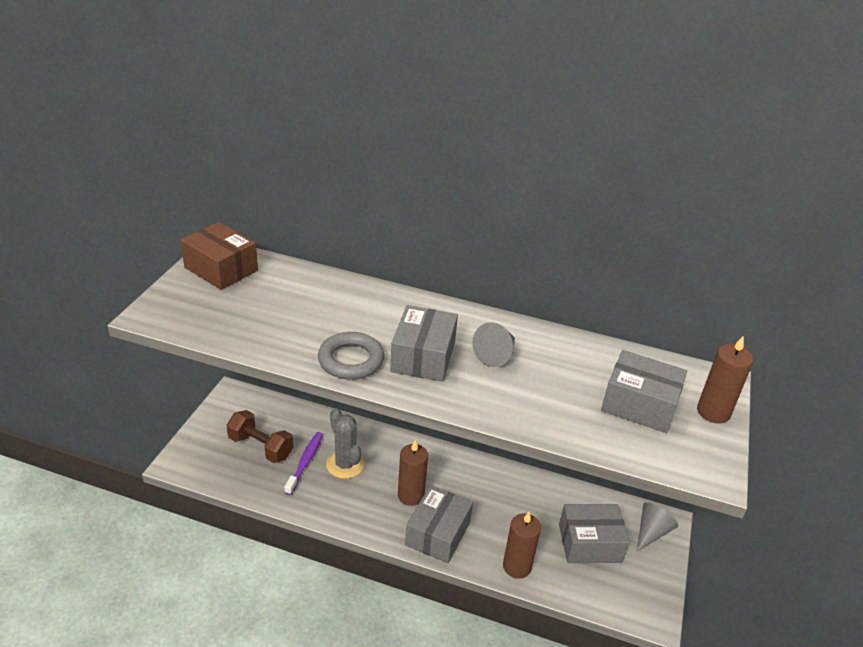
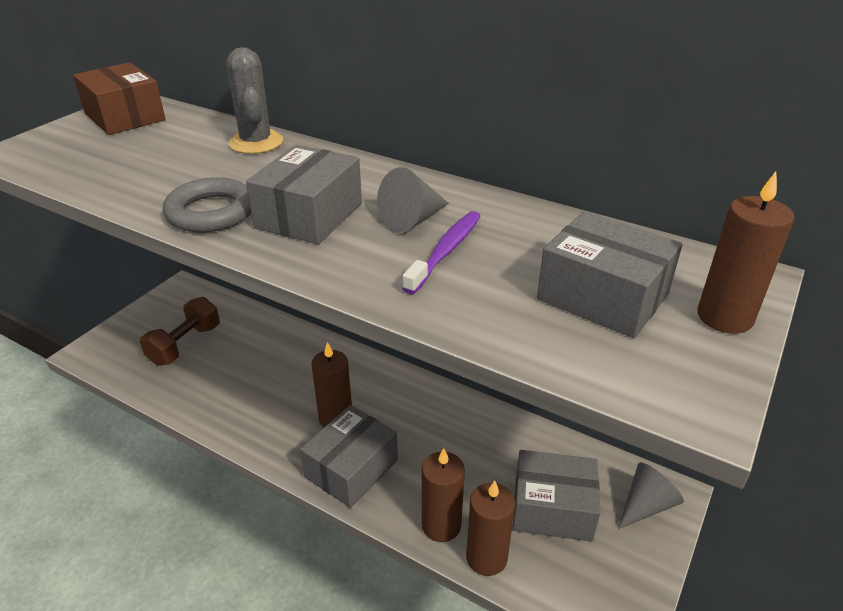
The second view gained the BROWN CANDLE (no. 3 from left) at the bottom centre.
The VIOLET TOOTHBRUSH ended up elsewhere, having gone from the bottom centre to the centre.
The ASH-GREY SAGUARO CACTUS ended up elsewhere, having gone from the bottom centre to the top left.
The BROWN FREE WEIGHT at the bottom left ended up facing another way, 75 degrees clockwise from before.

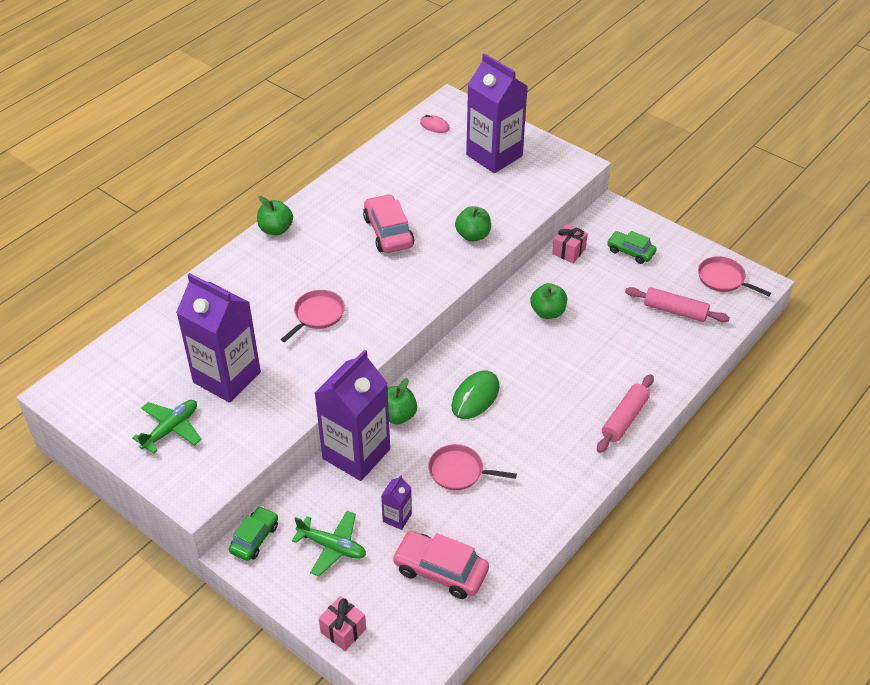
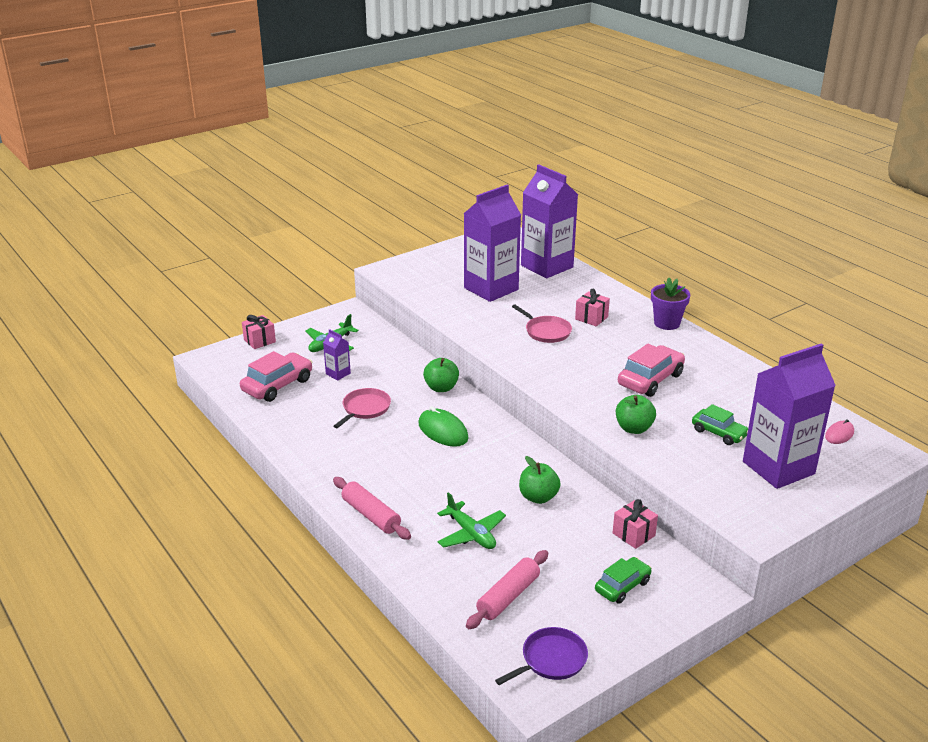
The second view gained the PINK PRESENT (no. 2 from left) at the centre.
The LEAF-GREEN PLANE (no. 1 from left in the first image) ended up elsewhere, having gone from the middle left to the bottom centre.
The LEAF-GREEN AUTOMOBILE (no. 1 from left in the first image) ended up elsewhere, having gone from the bottom left to the middle right.
The VIOLET CARTON (no. 2 from left in the first image) ended up elsewhere, having gone from the centre to the top centre.
Where the LEAF-GREEN TOY APPLE (no. 1 from left) stood at the top left, the VIOLET FLOWER POT came to stand at the middle right.
What was the PINK PAN (no. 3 from left) at the middle right turned into the VIOLET PAN at the bottom centre.
The PINK AUTOMOBILE (no. 1 from left in the first image) at the top centre ended up facing another way, 45 degrees counterclockwise from before.

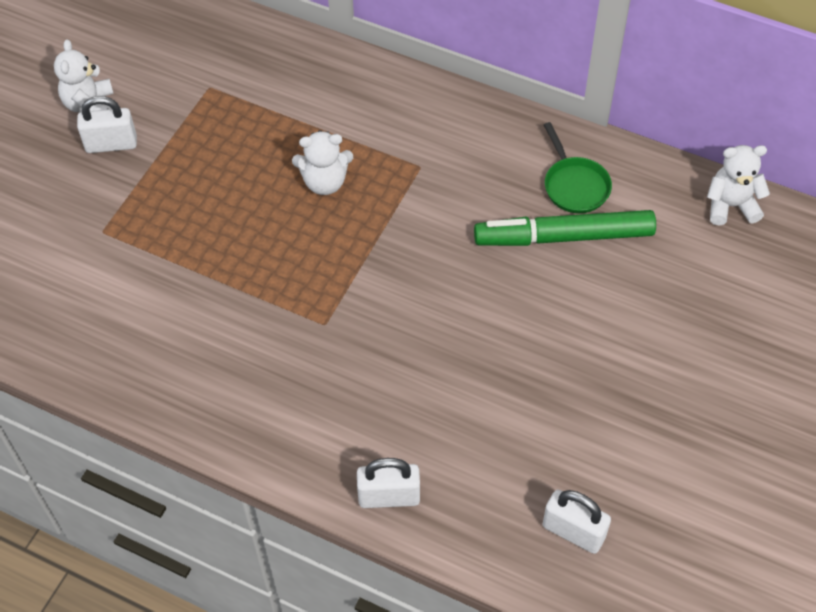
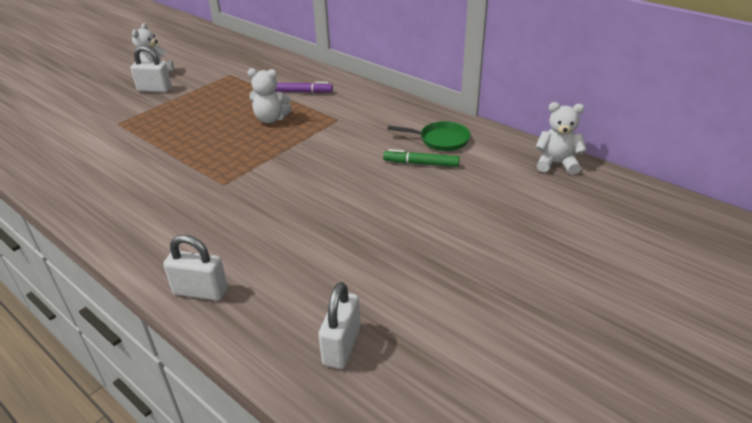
The second view gained the VIOLET MARKER PEN at the top centre.
The SNOW-WHITE LOCK (no. 3 from left) at the bottom right ended up facing another way, 60 degrees clockwise from before.
The LEAF-GREEN PAN at the top right ended up facing another way, 75 degrees counterclockwise from before.
The size of the LEAF-GREEN MARKER PEN at the middle right changed by a factor of 0.55.

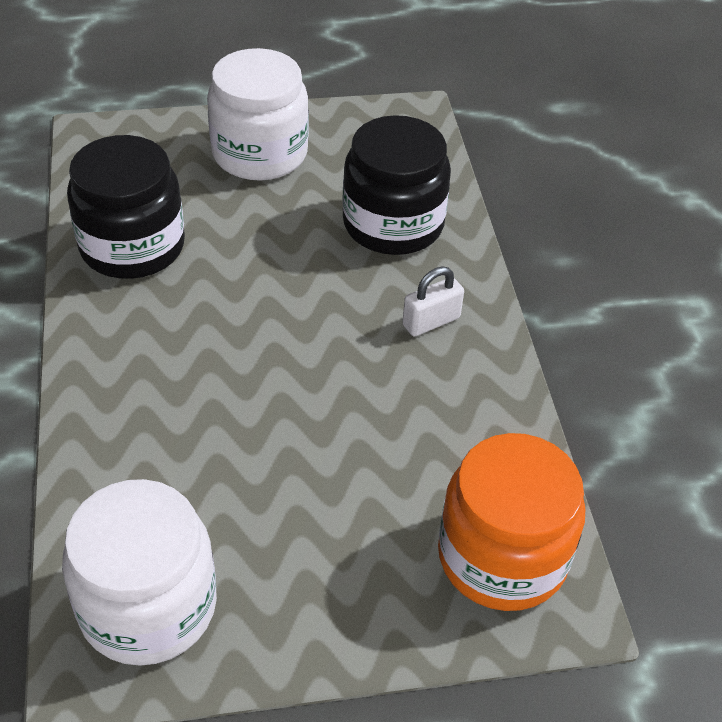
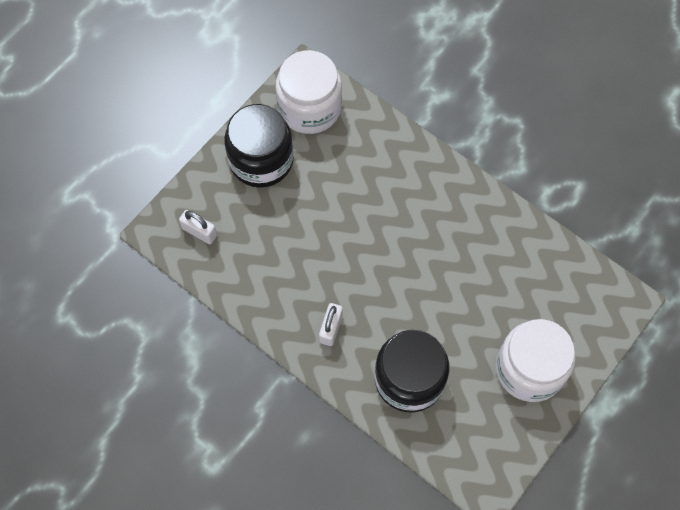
The BLACK PRESERVE JAR (no. 1 from left) ended up elsewhere, having gone from the top left to the top centre.
Where the BRIGHT ORANGE PRESERVE JAR stood at the bottom right, the SNOW-WHITE LOCK (no. 1 from left) came to stand at the middle left.

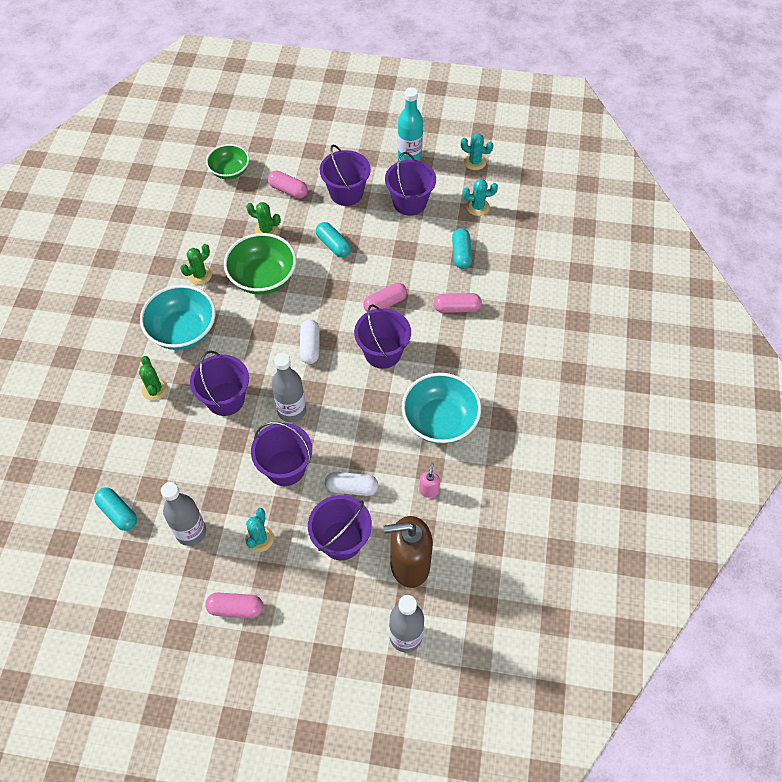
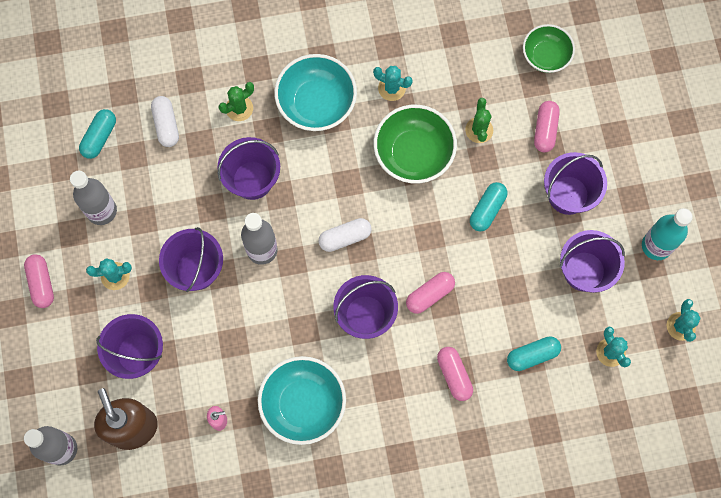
The SNOW-WHITE CAPSULE (no. 2 from left in the first image) ended up elsewhere, having gone from the centre to the top left.
What was the LEAF-GREEN SAGUARO CACTUS (no. 2 from left) at the middle left turned into the AQUA SAGUARO CACTUS (no. 2 from left) at the top centre.
The PINK CAPSULE (no. 3 from left in the first image) at the centre ended up facing another way, 75 degrees counterclockwise from before.

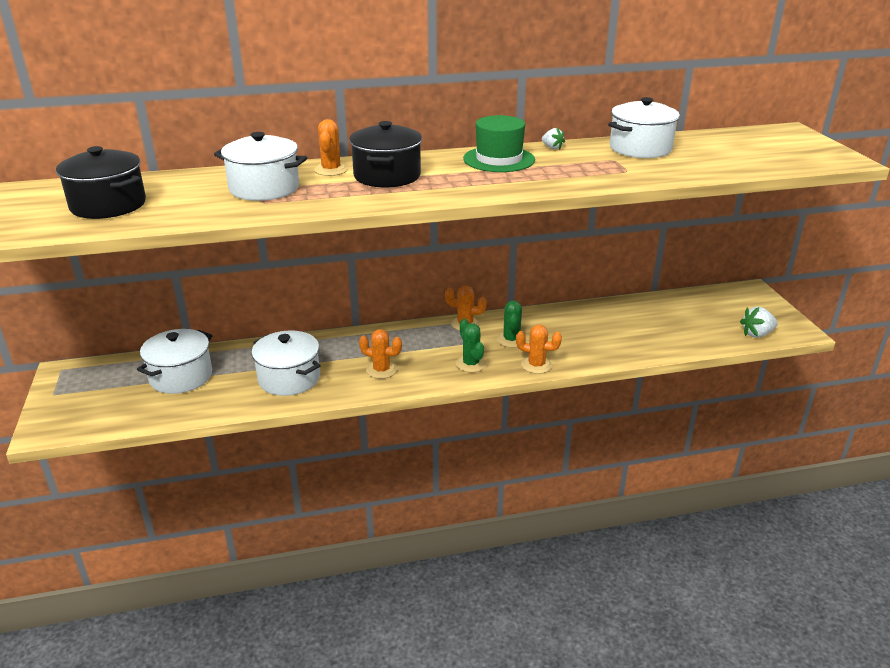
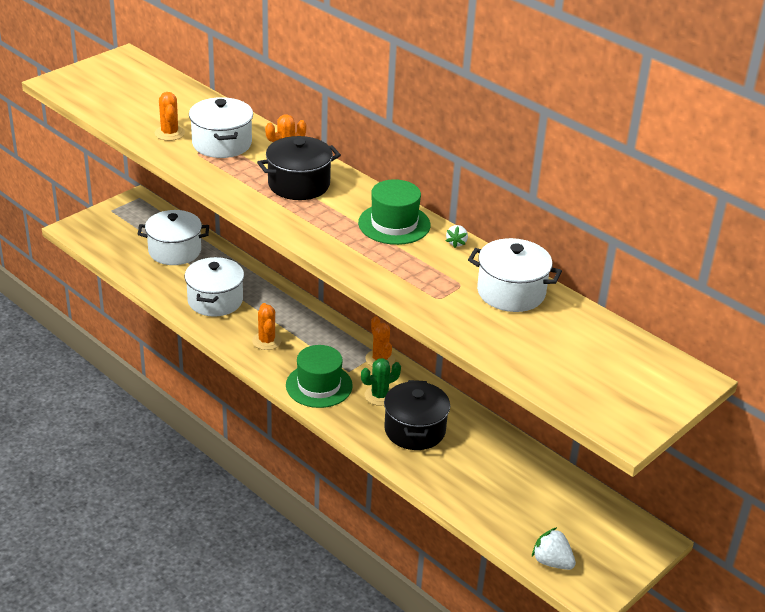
The BLACK COOKING POT (no. 1 from left in the first image) ended up elsewhere, having gone from the top left to the bottom centre.
The BRIGHT ORANGE SAGUARO CACTUS (no. 4 from left in the first image) ended up elsewhere, having gone from the centre to the top left.
Where the LEAF-GREEN SAGUARO CACTUS (no. 1 from left) stood at the centre, the LEAF-GREEN TALL HAT (no. 1 from left) came to stand at the centre.

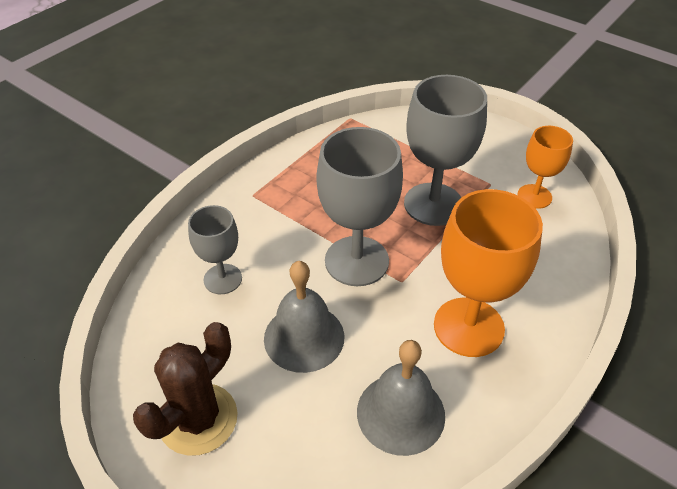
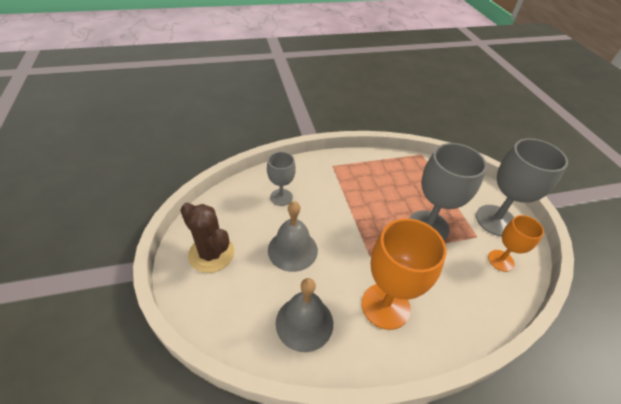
The ASH-GREY CHALICE (no. 2 from left in the first image) ended up elsewhere, having gone from the centre to the middle right.
The BROWN SAGUARO CACTUS at the bottom left ended up facing another way, 60 degrees clockwise from before.

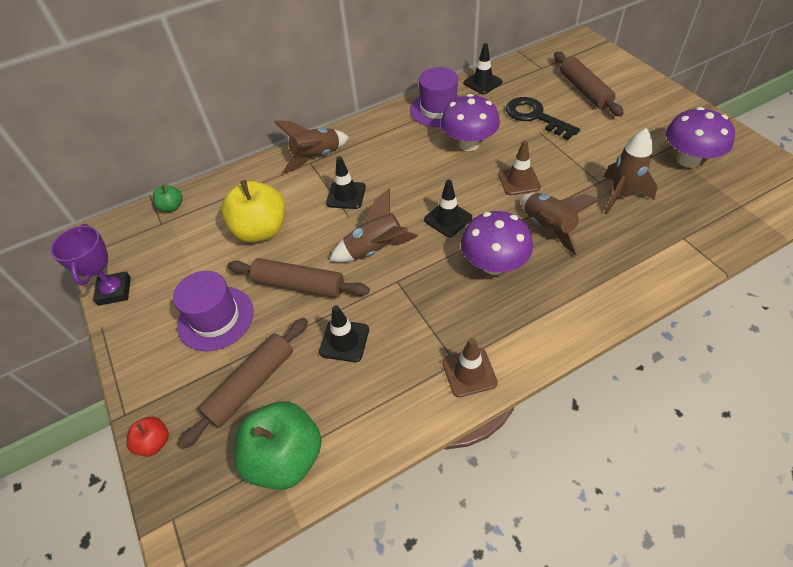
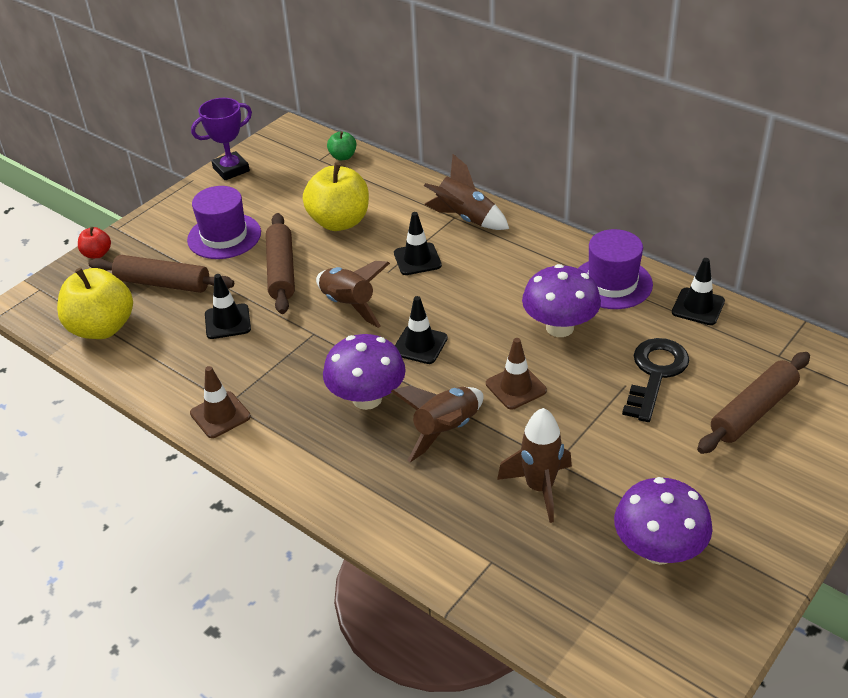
What was the LEAF-GREEN TOY APPLE (no. 2 from left) at the bottom centre turned into the BRIGHT YELLOW TOY APPLE (no. 1 from left) at the middle left.

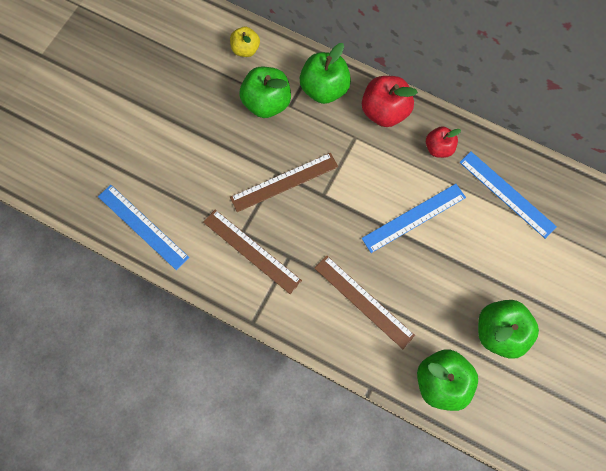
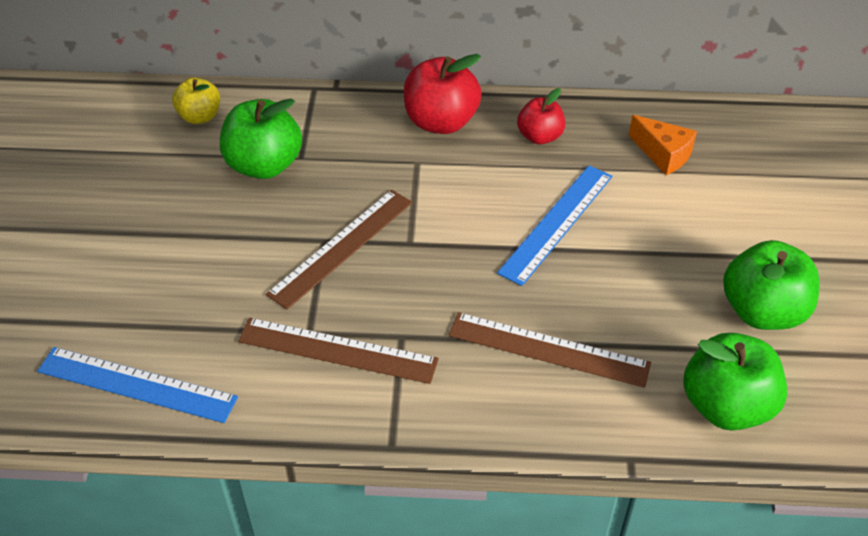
The second view lost the LEAF-GREEN TOY APPLE (no. 2 from left) at the top centre.
Where the ROYAL BLUE STRAIGHTEDGE (no. 3 from left) stood at the middle right, the BRIGHT ORANGE CHEESE came to stand at the top right.

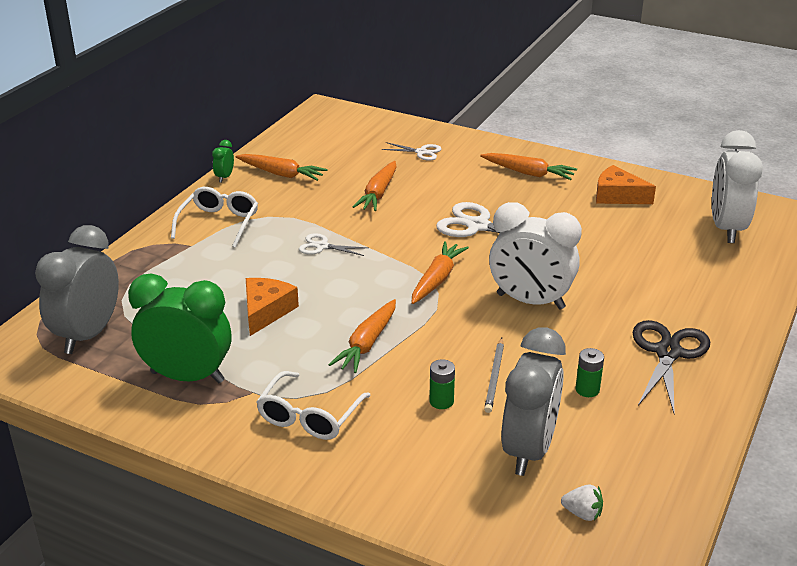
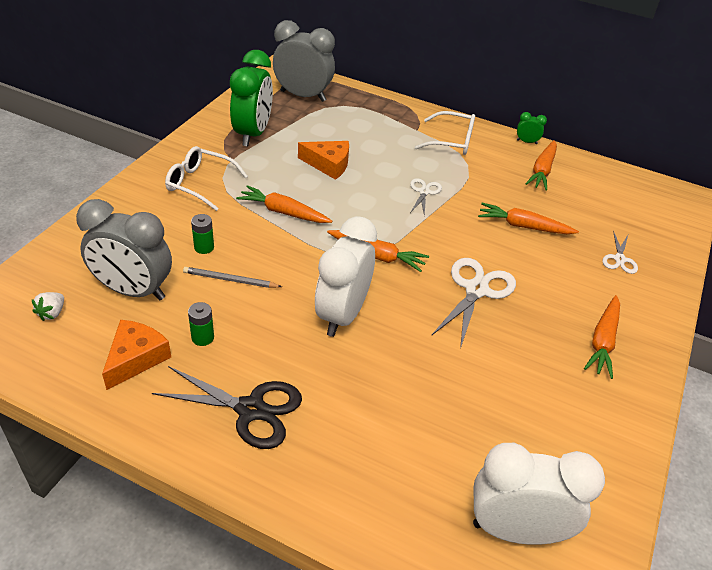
The BRIGHT ORANGE CHEESE (no. 2 from left in the first image) ended up elsewhere, having gone from the top right to the middle left.

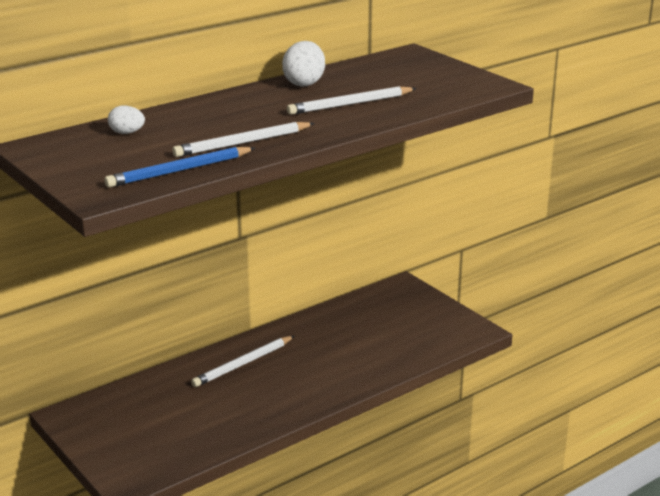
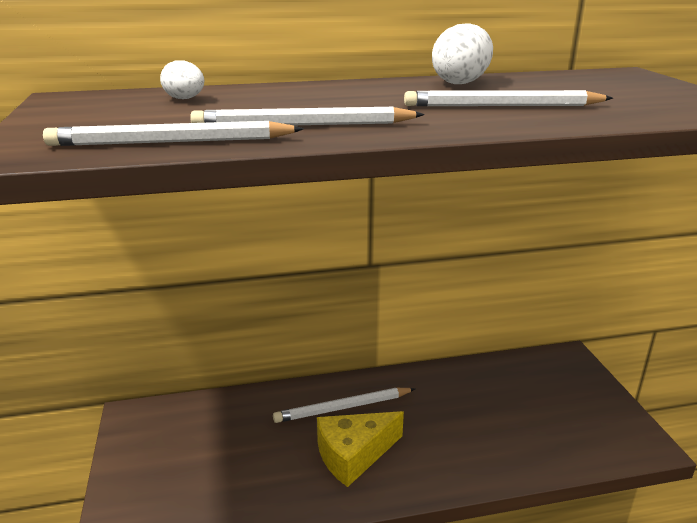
The second view gained the BRIGHT YELLOW CHEESE at the bottom centre.
What was the ROYAL BLUE PENCIL at the middle left turned into the SNOW-WHITE PENCIL (no. 1 from left) at the top left.

